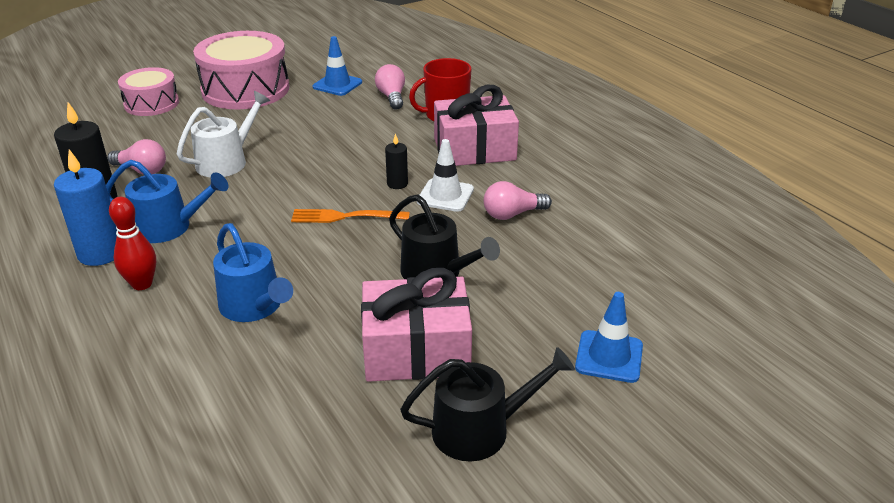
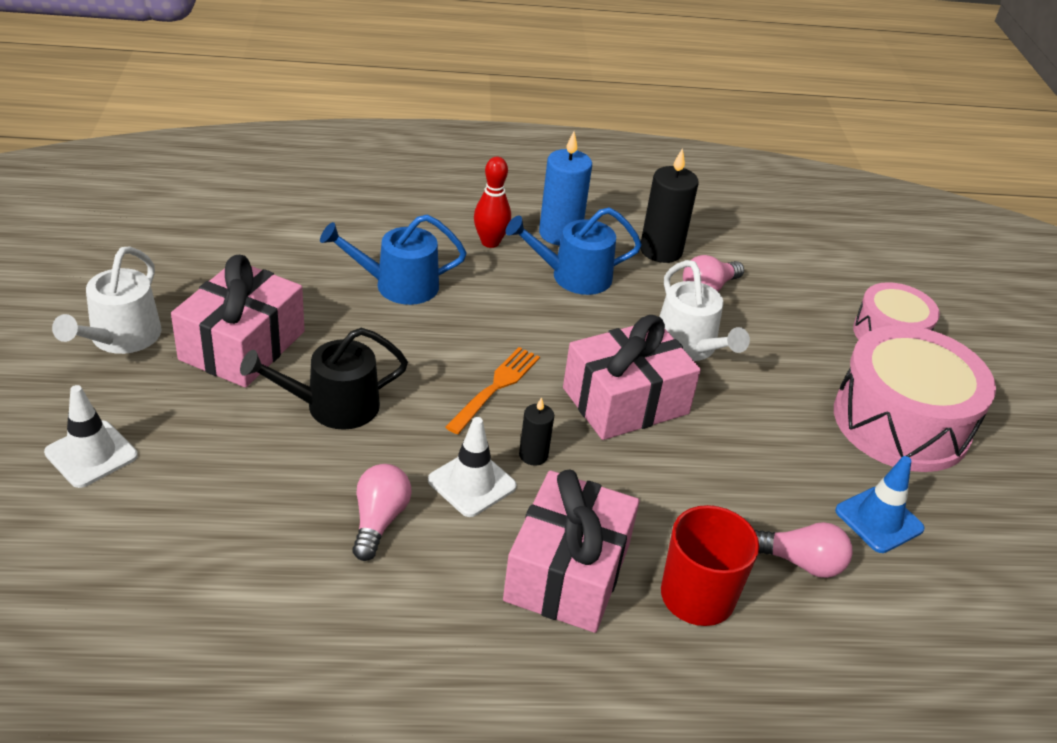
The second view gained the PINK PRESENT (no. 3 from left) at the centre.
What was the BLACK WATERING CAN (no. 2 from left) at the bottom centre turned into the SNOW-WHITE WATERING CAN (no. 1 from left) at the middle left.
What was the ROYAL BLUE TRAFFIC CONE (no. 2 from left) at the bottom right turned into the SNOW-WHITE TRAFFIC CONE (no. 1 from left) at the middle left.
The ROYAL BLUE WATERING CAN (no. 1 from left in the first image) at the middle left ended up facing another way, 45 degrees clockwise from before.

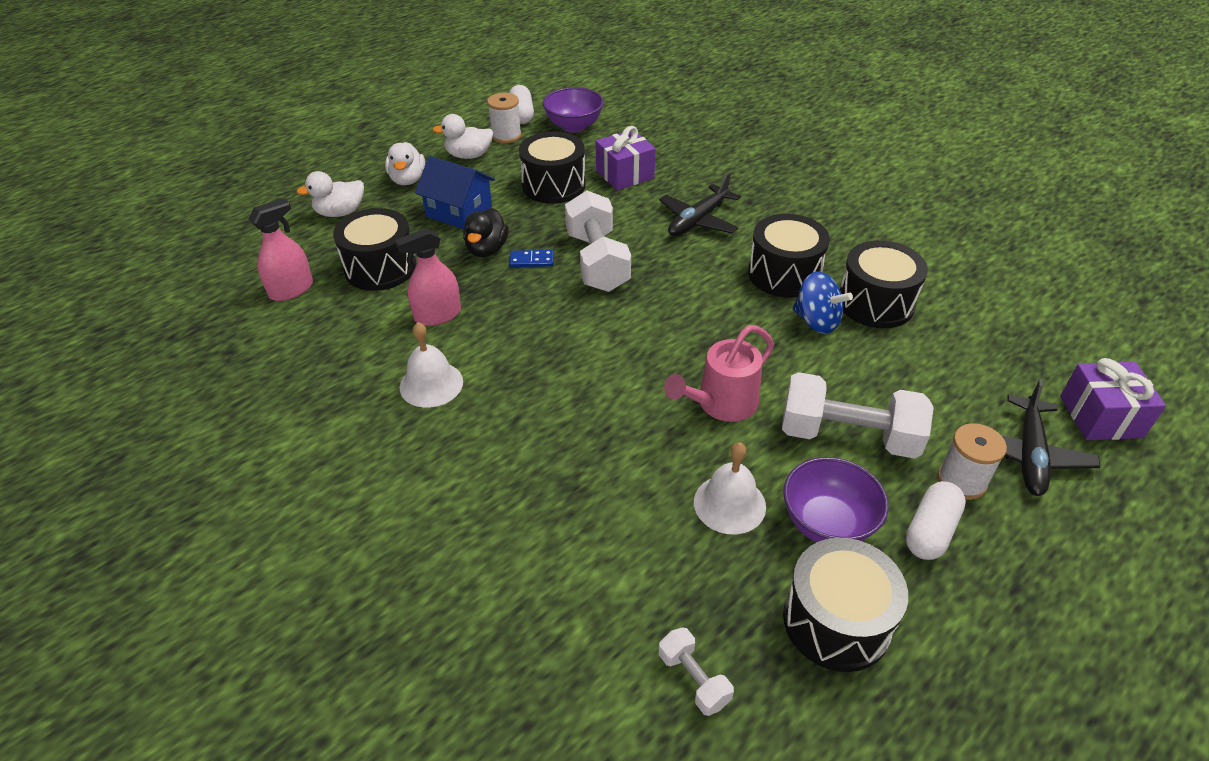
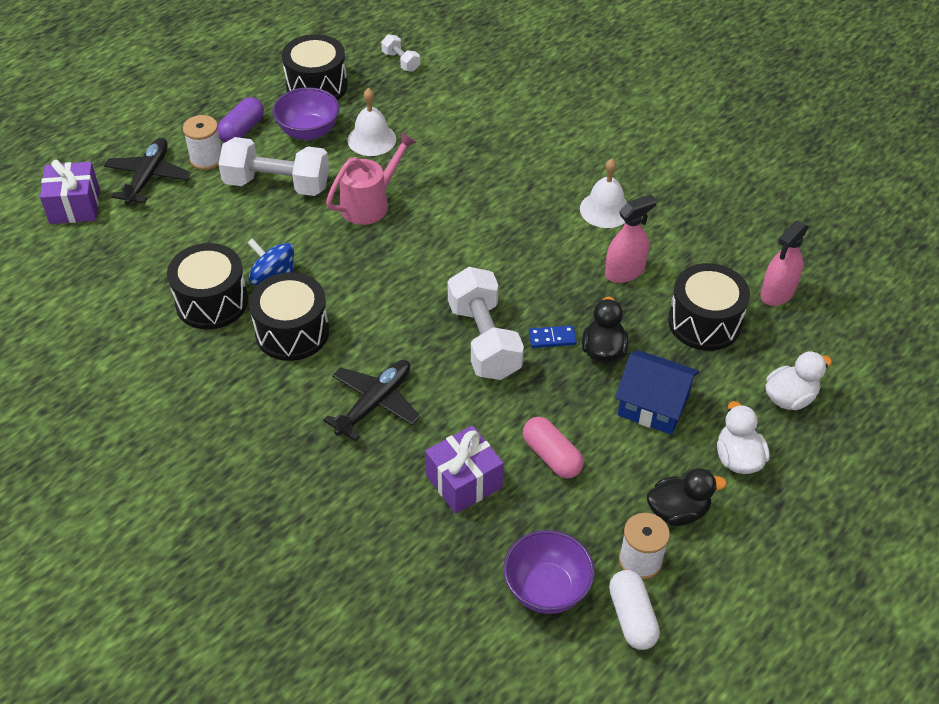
Where the BLACK TOY DRUM (no. 2 from left) stood at the top centre, the PINK CAPSULE came to stand at the centre.
What was the SNOW-WHITE TOY DUCK (no. 3 from left) at the top centre turned into the BLACK TOY DUCK (no. 2 from left) at the bottom right.
What was the SNOW-WHITE CAPSULE (no. 2 from left) at the bottom right turned into the VIOLET CAPSULE at the top left.

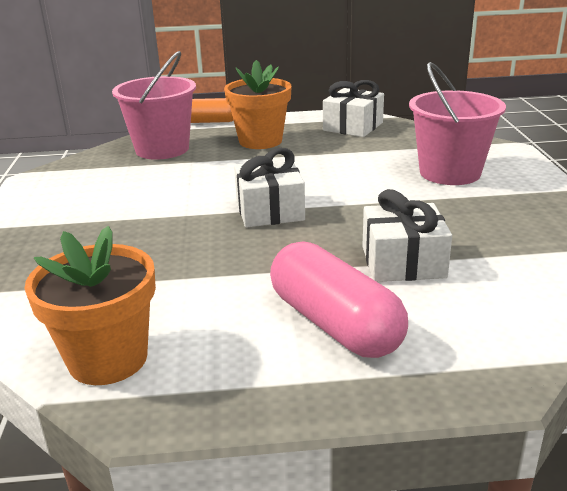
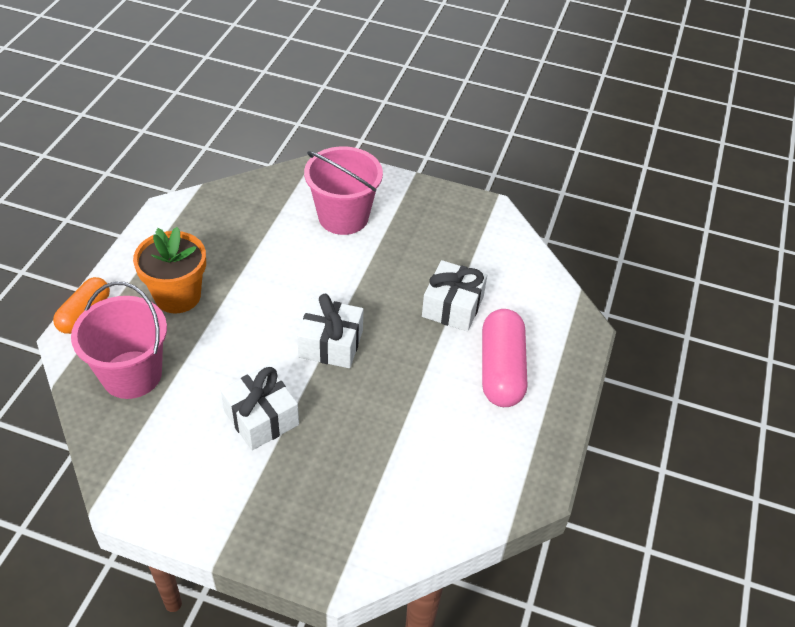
The second view lost the BRIGHT ORANGE FLOWER POT (no. 1 from left) at the middle left.
The SNOW-WHITE PRESENT (no. 2 from left in the first image) ended up elsewhere, having gone from the top centre to the middle left.
The PINK CAPSULE at the centre ended up facing another way, 75 degrees counterclockwise from before.

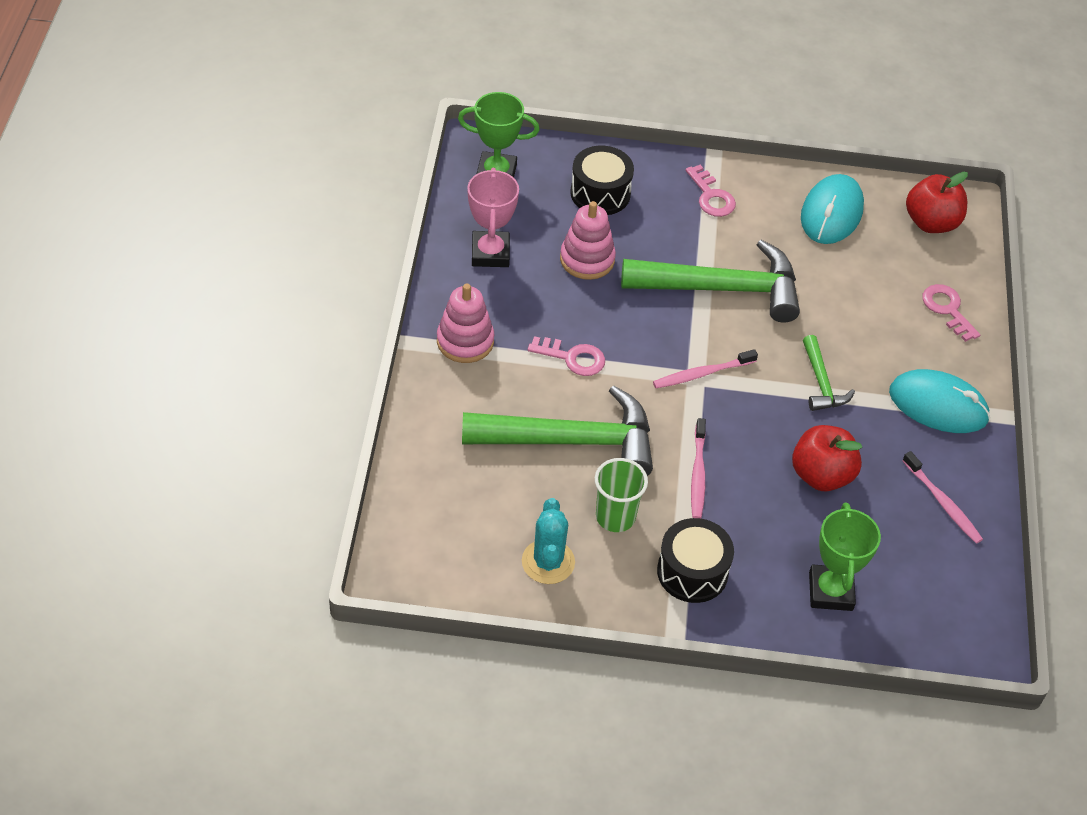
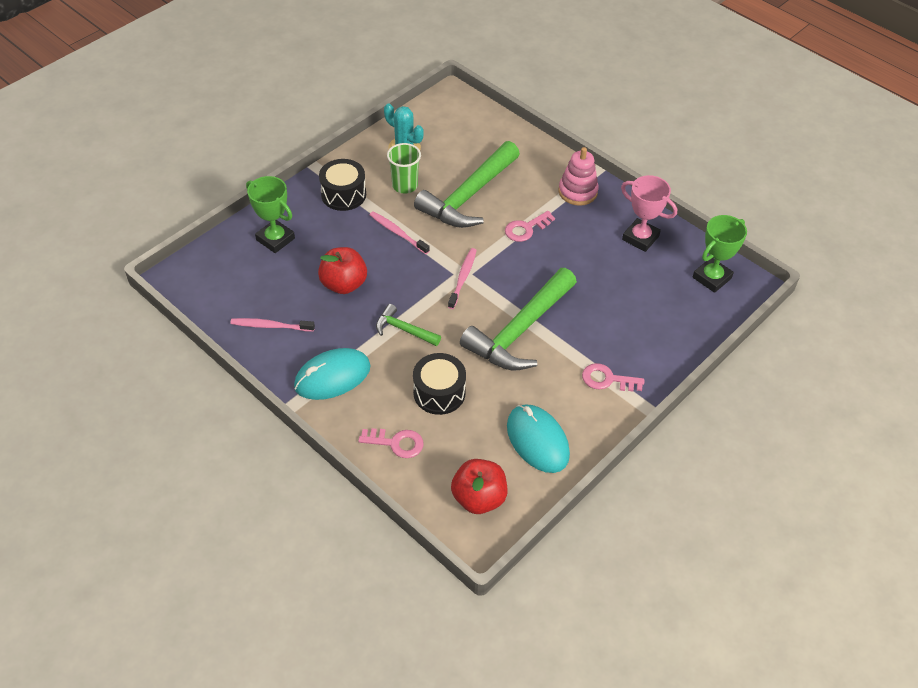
The second view lost the PINK STACKING RINGS (no. 2 from left) at the top centre.
The BLACK TOY DRUM (no. 1 from left in the first image) ended up elsewhere, having gone from the top centre to the centre.

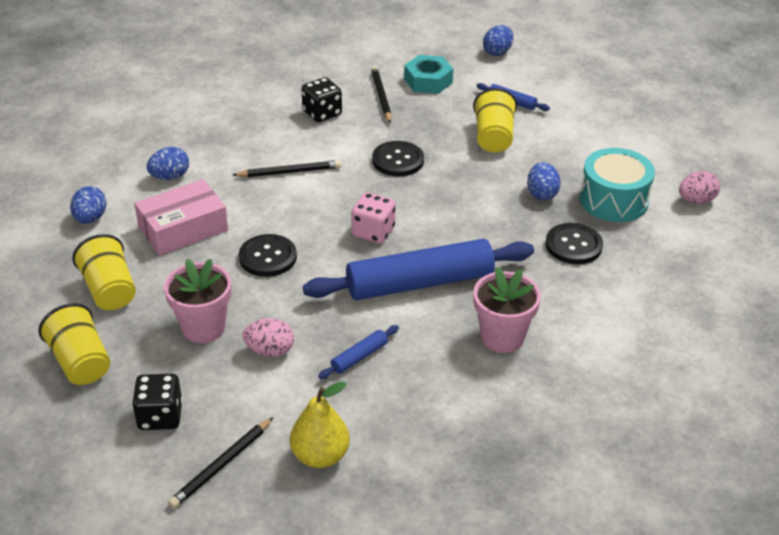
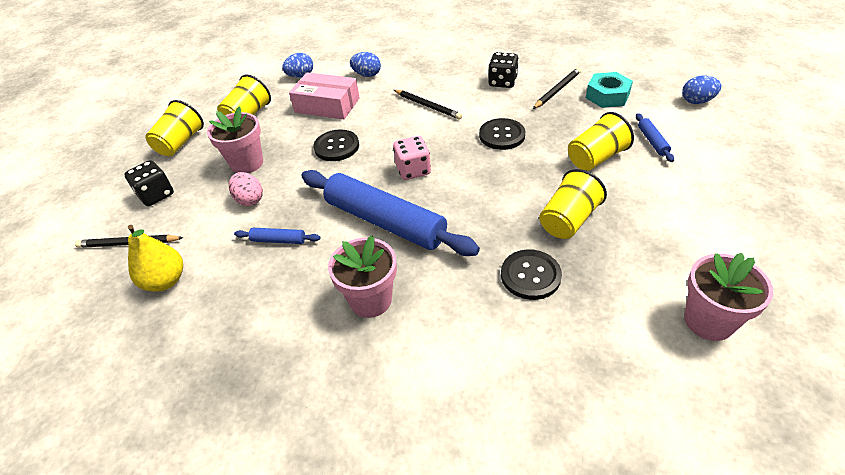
The second view lost the AQUA TOY DRUM at the middle right.
Where the ROYAL BLUE EGG SHAPE (no. 4 from left) stood at the middle right, the BRIGHT YELLOW TUMBLER (no. 3 from left) came to stand at the middle right.
Where the PINK EGG SHAPE (no. 2 from left) stood at the middle right, the PINK FLOWER POT (no. 3 from left) came to stand at the middle right.

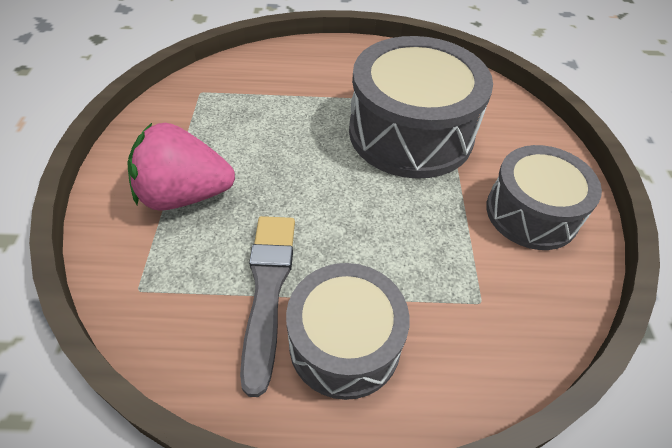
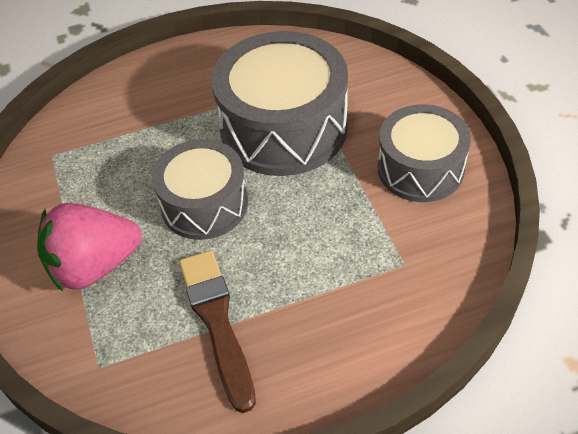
The ASH-GREY TOY DRUM (no. 1 from left) ended up elsewhere, having gone from the bottom centre to the centre.
What was the ASH-GREY BRUSH at the bottom centre turned into the BROWN BRUSH at the bottom centre.

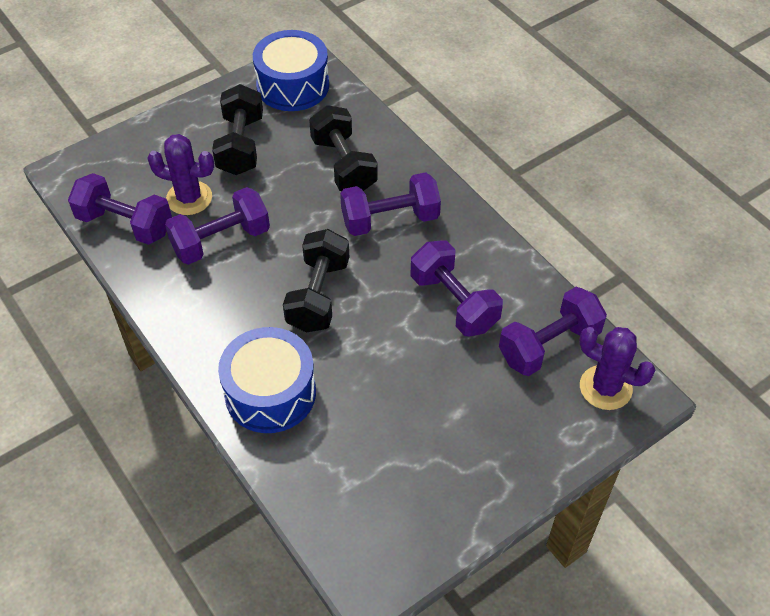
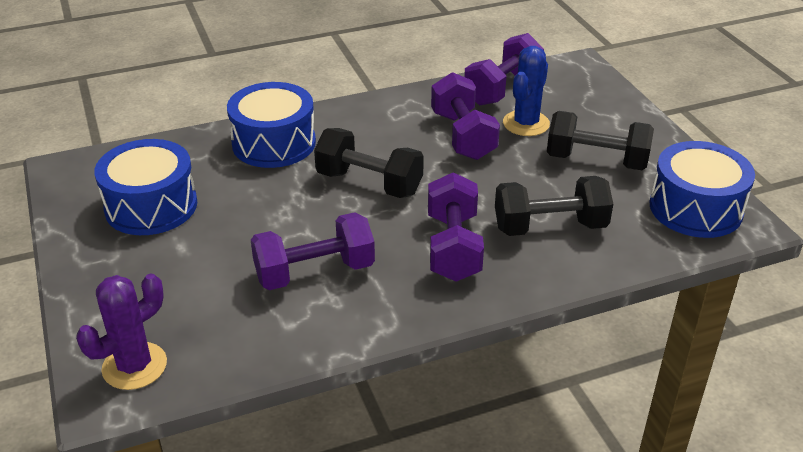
The second view lost the VIOLET FREE WEIGHT (no. 5 from left) at the middle right.
The second view gained the ROYAL BLUE TOY DRUM (no. 1 from left) at the middle left.
What was the VIOLET SAGUARO CACTUS (no. 1 from left) at the top left turned into the ROYAL BLUE SAGUARO CACTUS at the top centre.

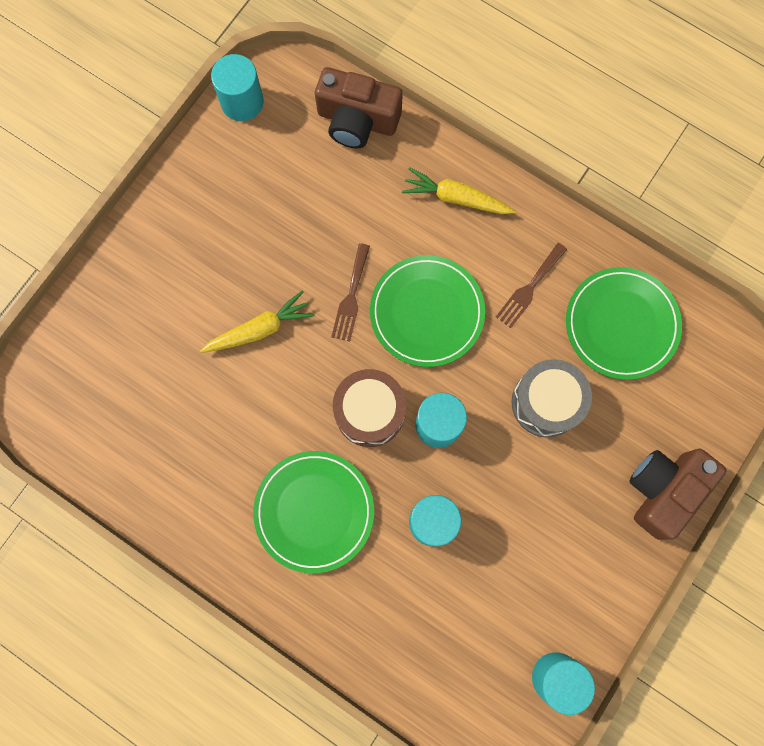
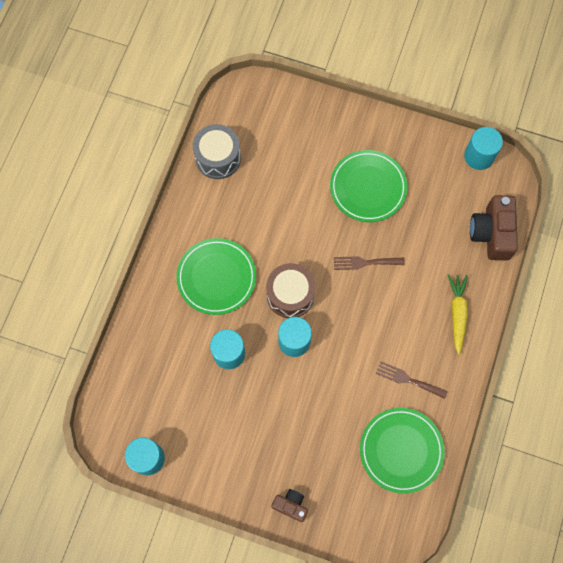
The second view lost the BRIGHT YELLOW ROOT VEGETABLE (no. 1 from left) at the centre.
The LEAF-GREEN PLATE (no. 2 from left) ended up elsewhere, having gone from the centre to the top centre.
The ASH-GREY TOY DRUM ended up elsewhere, having gone from the middle right to the top centre.
The size of the BROWN COMPACT CAMERA (no. 2 from left in the first image) at the middle right changed by a factor of 0.55.

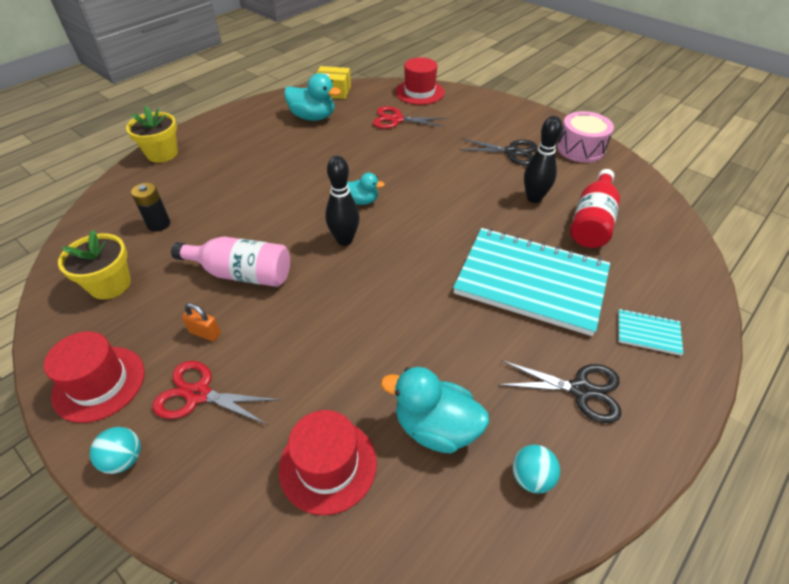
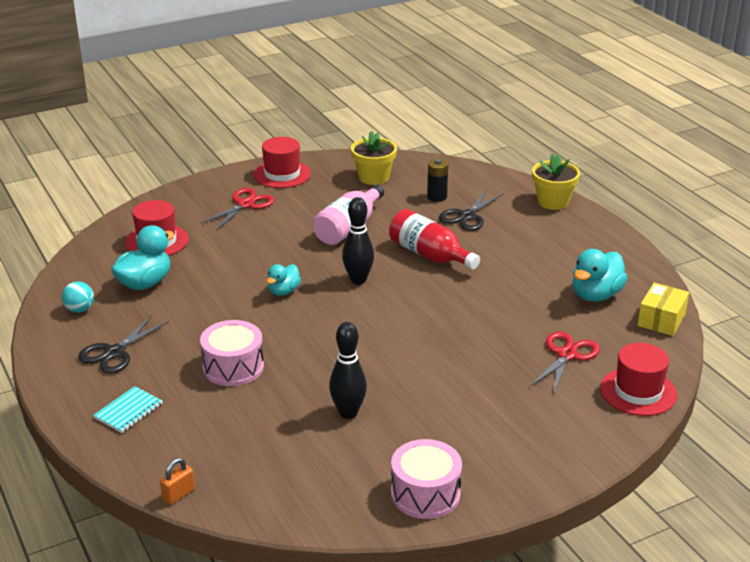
The second view lost the AQUA SPHERE (no. 1 from left) at the bottom left.
The BRIGHT ORANGE LOCK ended up elsewhere, having gone from the middle left to the bottom left.
The AQUA TOY DUCK (no. 2 from left) ended up elsewhere, having gone from the top centre to the centre.
The BLACK SCISSORS (no. 1 from left in the first image) ended up elsewhere, having gone from the top centre to the centre.
The SCARLET DRINK BOTTLE ended up elsewhere, having gone from the middle right to the centre.
Where the AQUA NOTEBOOK (no. 1 from left) stood at the middle right, the PINK TOY DRUM (no. 1 from left) came to stand at the middle left.

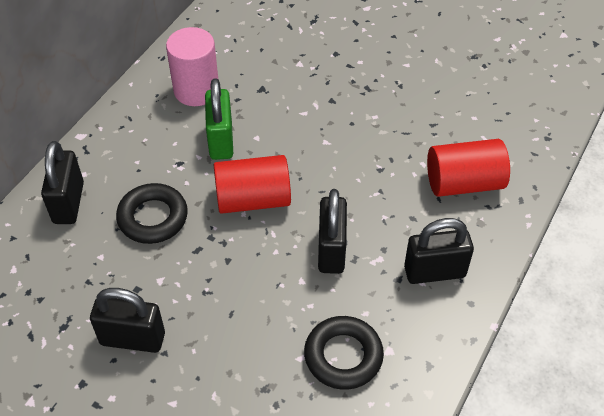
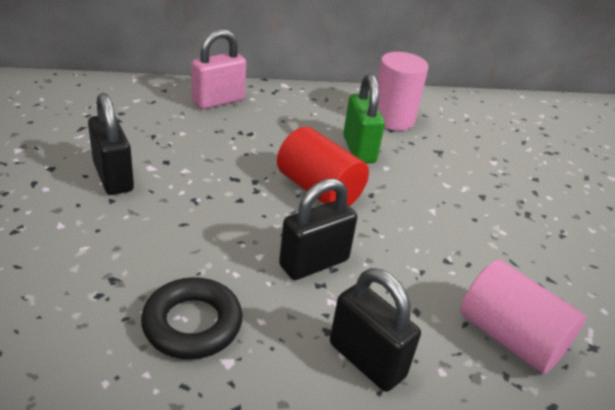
The second view lost the BLACK TORUS (no. 1 from left) at the middle left.
What was the BLACK LOCK (no. 1 from left) at the middle left turned into the PINK LOCK at the top centre.
What was the SCARLET CYLINDER (no. 2 from left) at the middle right turned into the PINK CYLINDER (no. 2 from left) at the bottom right.
The LEAF-GREEN LOCK at the top centre ended up facing another way, 60 degrees counterclockwise from before.

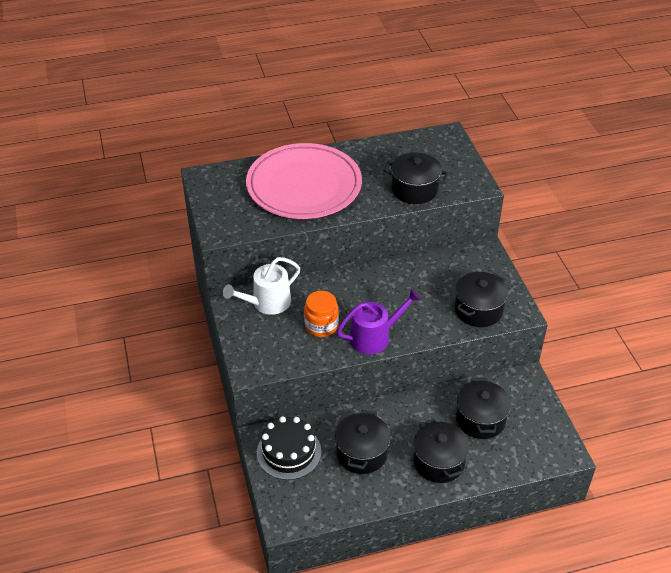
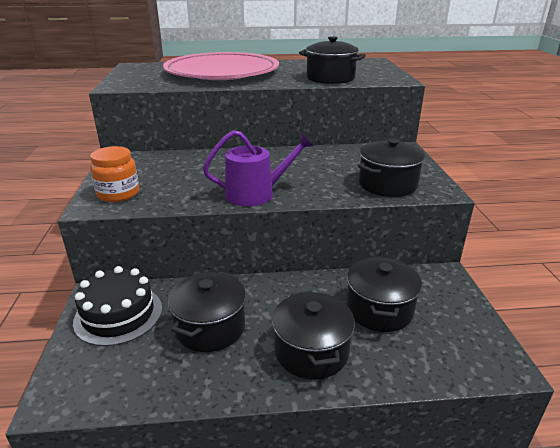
The second view lost the SNOW-WHITE WATERING CAN at the centre.
The BRIGHT ORANGE PRESERVE JAR ended up elsewhere, having gone from the centre to the middle left.

